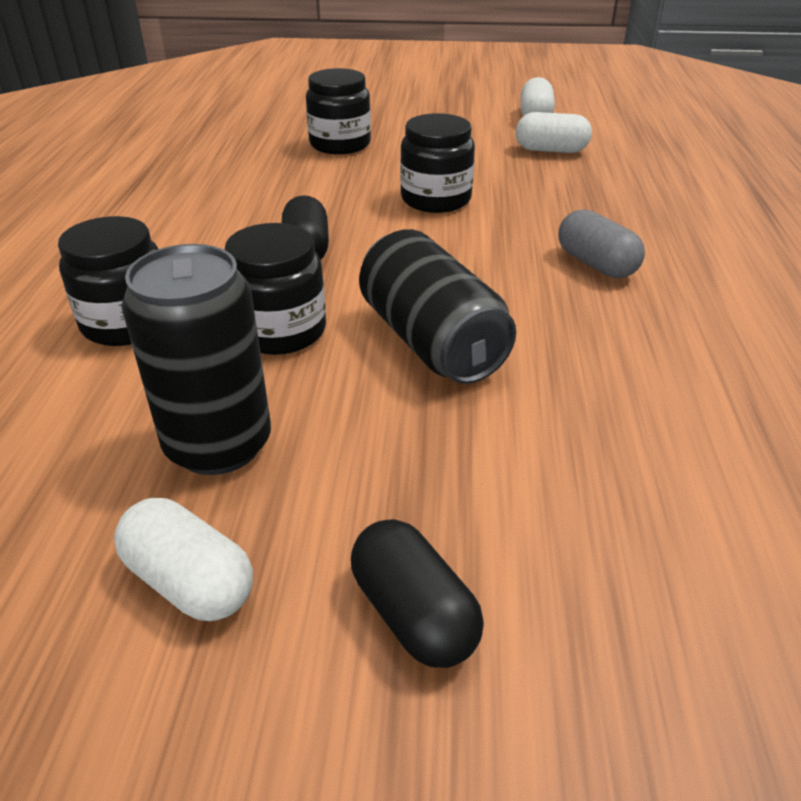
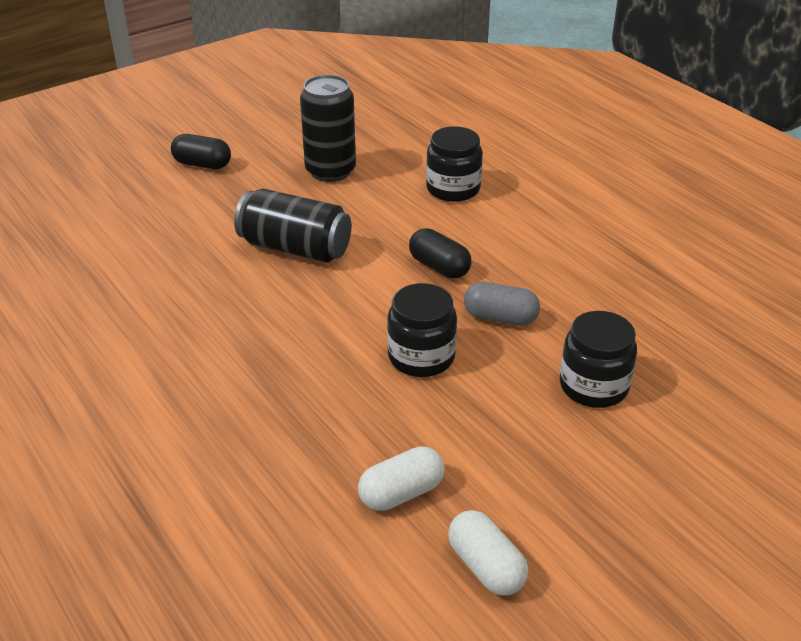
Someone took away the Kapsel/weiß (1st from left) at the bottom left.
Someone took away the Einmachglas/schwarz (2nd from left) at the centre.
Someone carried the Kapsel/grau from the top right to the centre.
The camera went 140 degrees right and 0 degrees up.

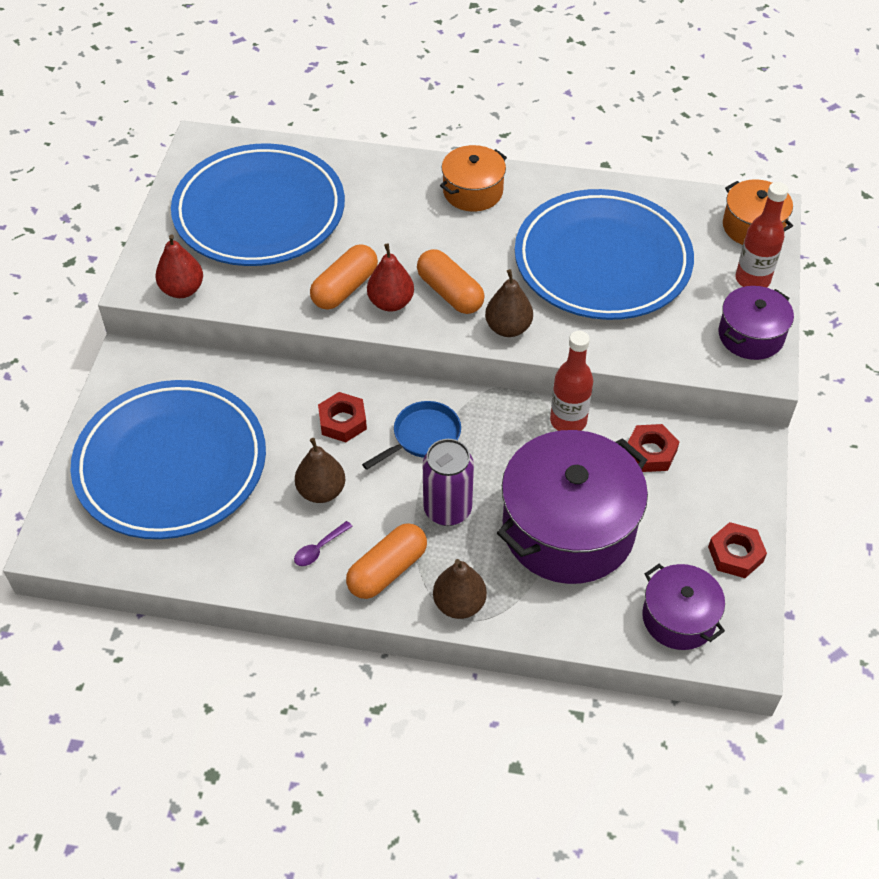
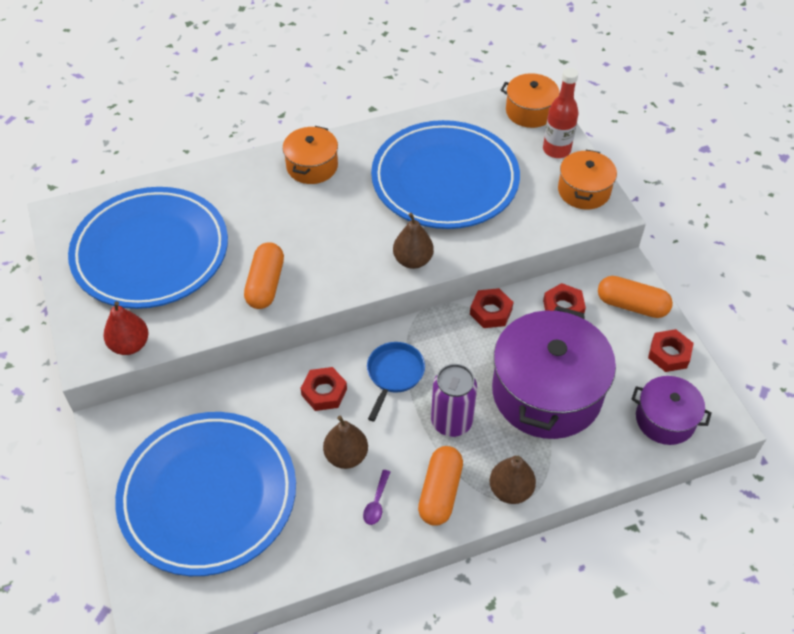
Someone took away the Birne/rot (2nd from left) at the top centre.
Someone carried the Kapsel/orange (3rd from left) from the top centre to the middle right.
Someone swapped the Flasche/rot (1st from left) at the centre for the Sechskantmutter/rot (2nd from left) at the centre.
Someone repainted the Kochtopf/lila (3rd from left) at the middle right, which became the Kochtopf/orange (3rd from left) at the top right.
The camera went 30 degrees left and 0 degrees up.

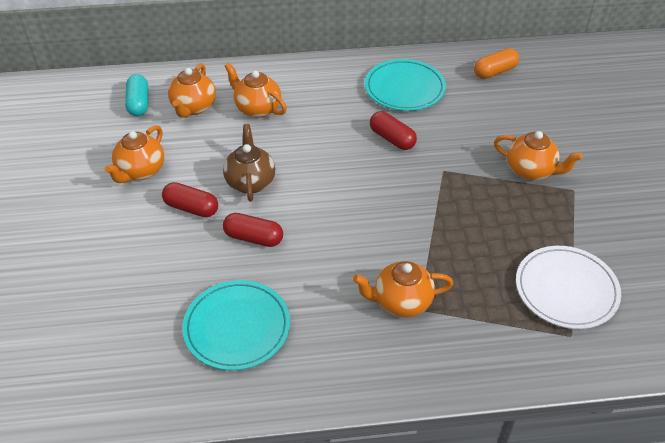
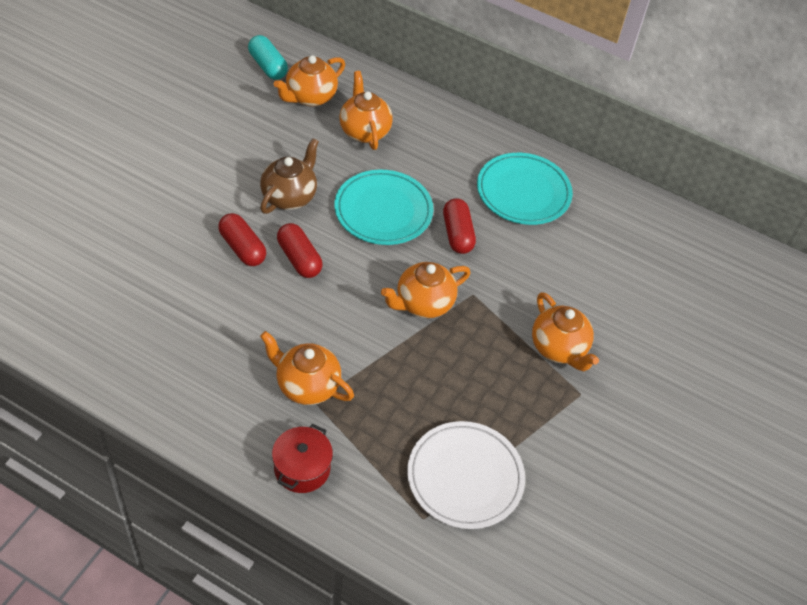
Someone carried the Teekanne/orange (1st from left in the first image) from the middle left to the centre.
Someone rotated the Kapsel/türkis at the top left by 60 degrees counterclockwise.
Someone carried the Kapsel/rot (1st from left in the first image) from the middle left to the centre.
Someone carried the Teller/türkis (1st from left) from the bottom centre to the centre.
Someone took away the Kapsel/orange at the top right.
Someone put down the Kochtopf/rot at the bottom centre.
The camera went 30 degrees right and 5 degrees up.

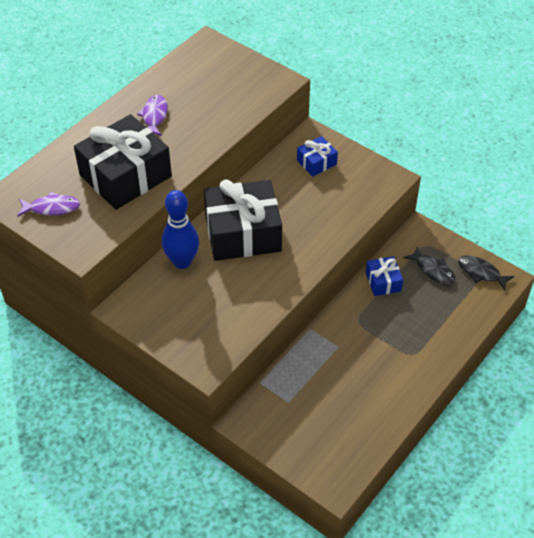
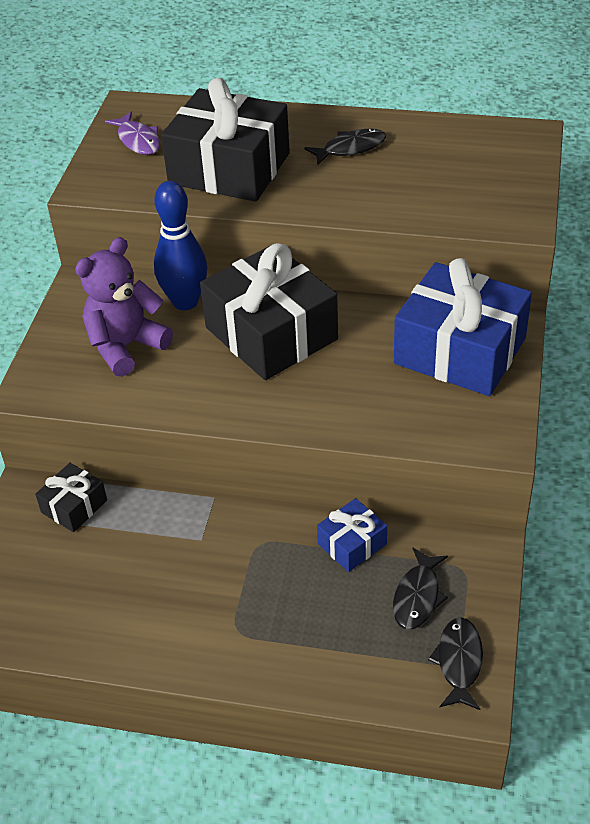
Someone repainted the Fisch/lila (2nd from left) at the top left, which became the Fisch/schwarz (1st from left) at the top centre.
Someone scaled the Geschenk/blau (1st from left in the first image) at the top centre by 2.10.
Someone put down the Geschenk/schwarz (1st from left) at the middle left.
Someone put down the Teddybär/lila at the middle left.
The camera went 65 degrees right and 5 degrees down.

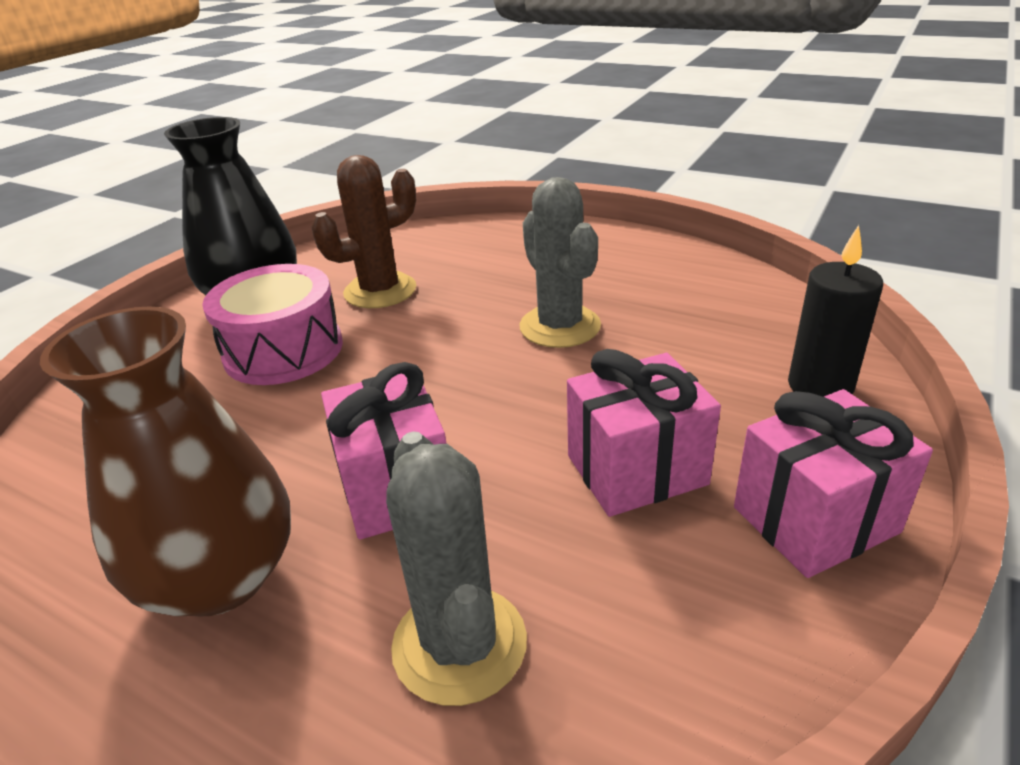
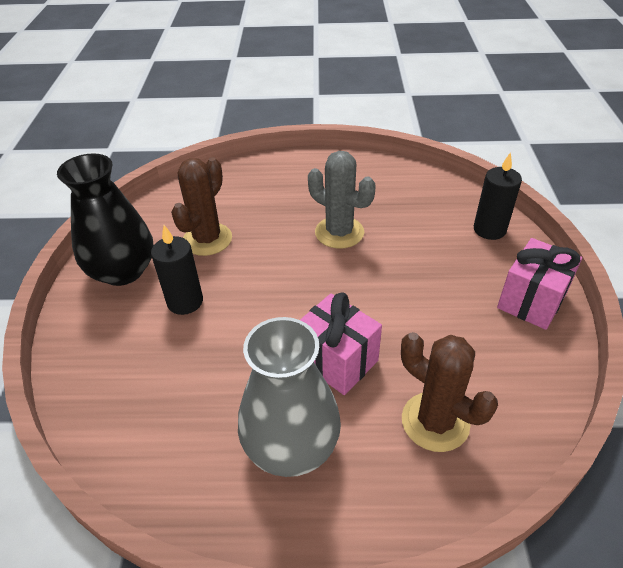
Someone repainted the Vase/braun at the middle left, which became the Vase/grau at the bottom centre.
Someone swapped the Trommel/rosa at the middle left for the Kerze/schwarz (1st from left) at the middle left.
Someone repainted the Kaktus/grau (1st from left) at the bottom centre, which became the Kaktus/braun (2nd from left) at the bottom right.
Someone took away the Geschenk/rosa (2nd from left) at the centre.
The camera went 30 degrees left and 10 degrees up.

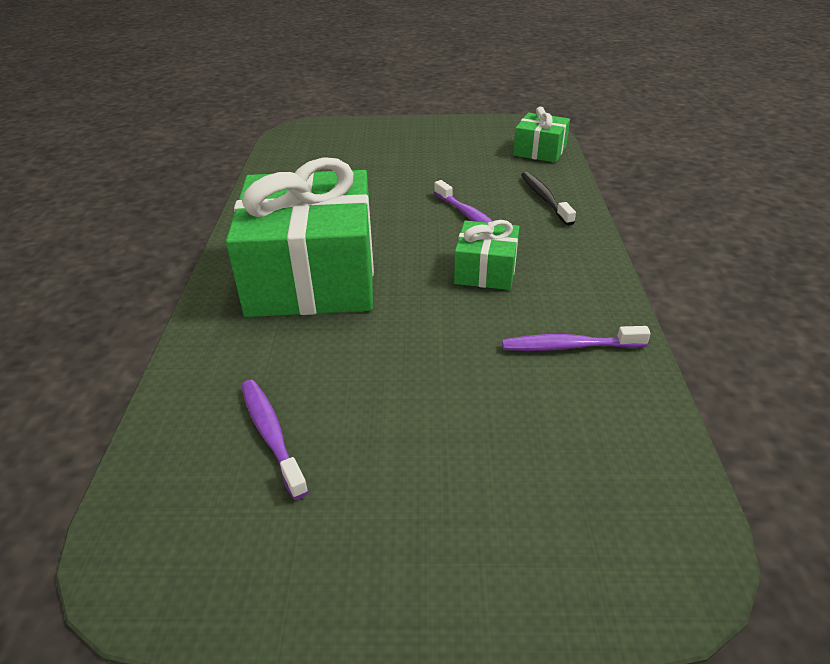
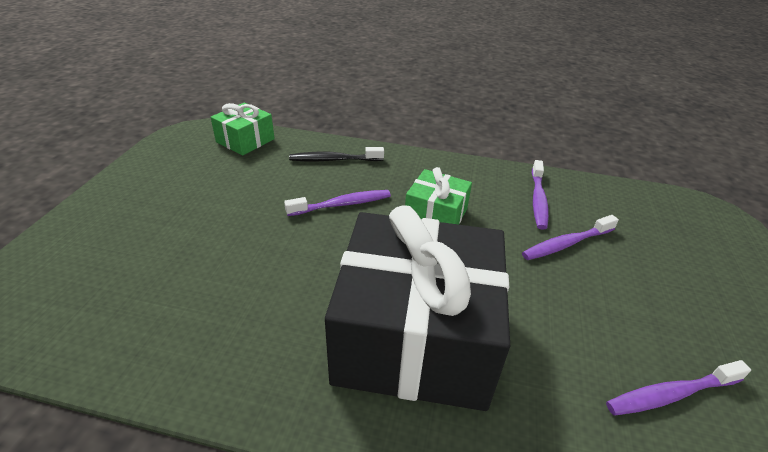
Someone repainted the Geschenk/grün (1st from left) at the centre, which became the Geschenk/schwarz at the bottom centre.
Someone put down the Zahnbürste/lila (3rd from left) at the middle right.
The camera went 80 degrees left and 0 degrees up.

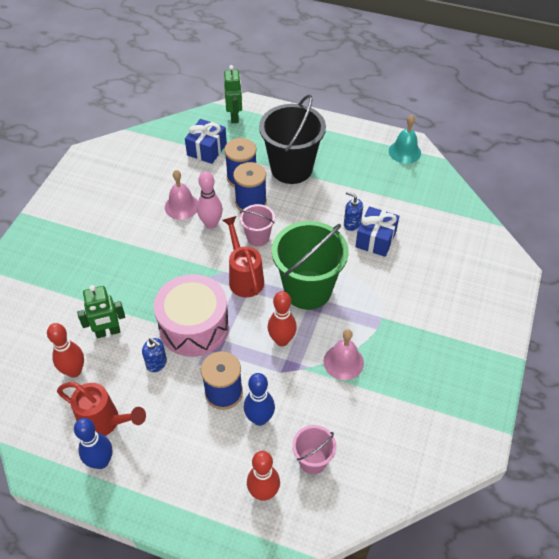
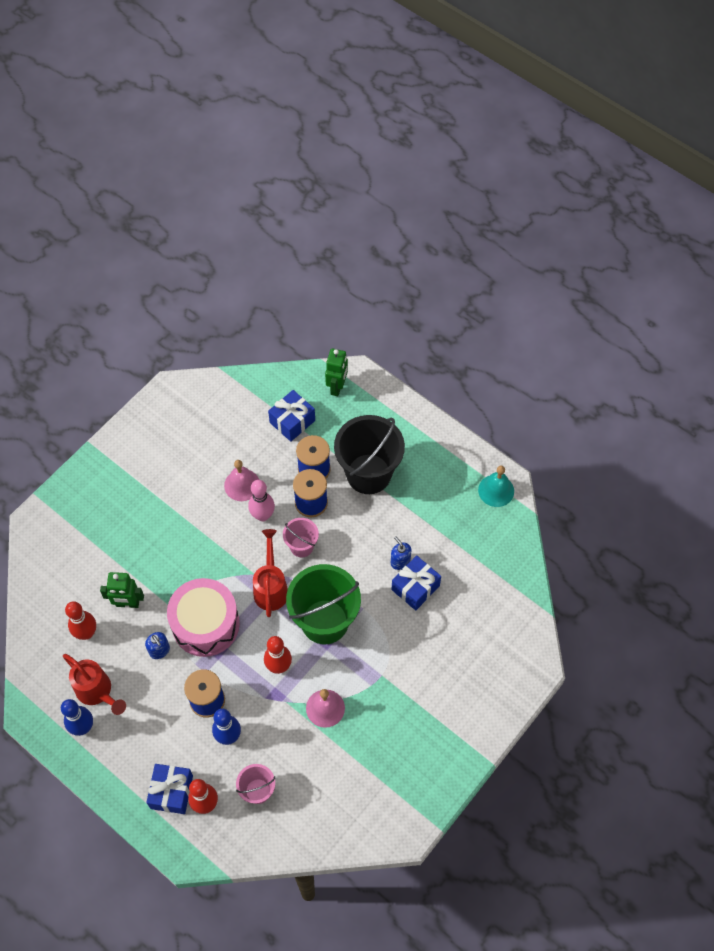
Someone put down the Geschenk/blau (1st from left) at the bottom left.
The camera went 20 degrees right and 10 degrees up.

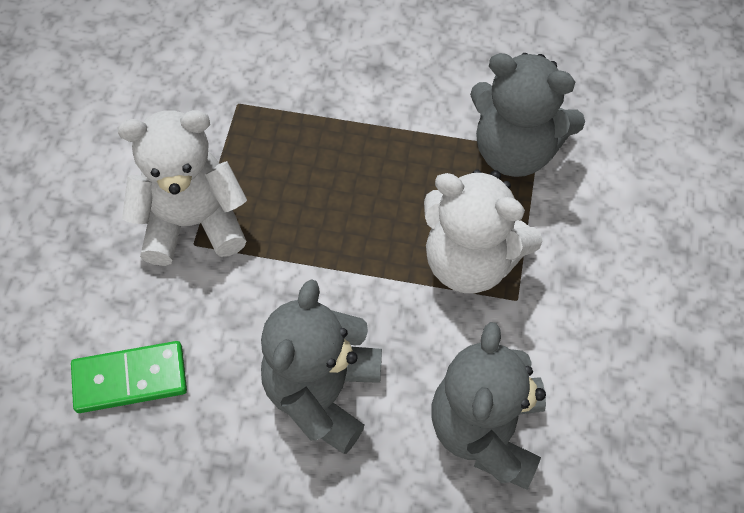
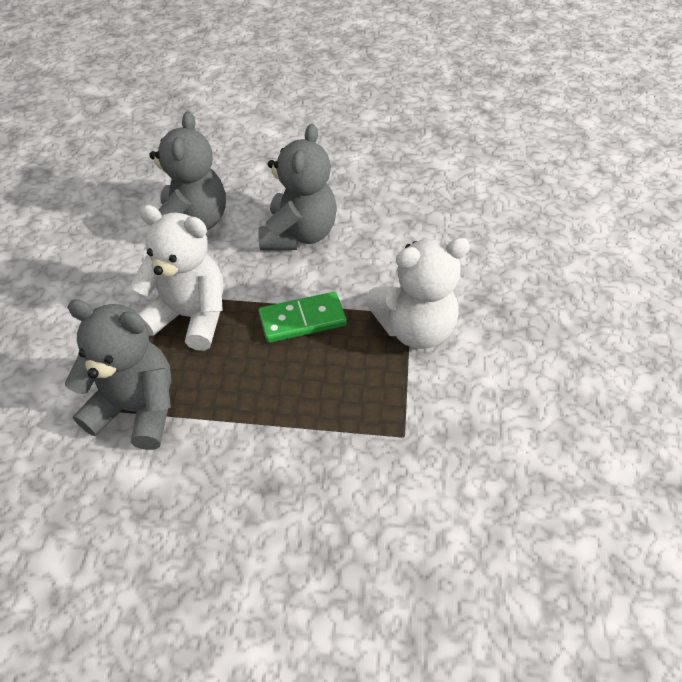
Someone carried the Dominostein/grün from the bottom left to the centre.
The camera went 175 degrees right and 10 degrees down.

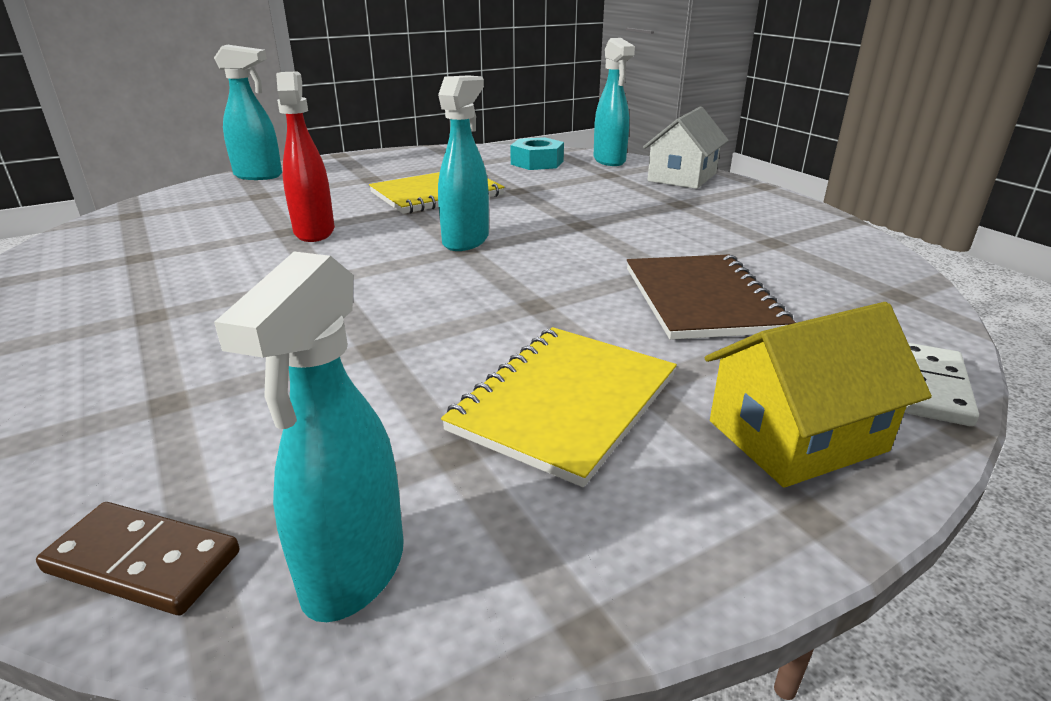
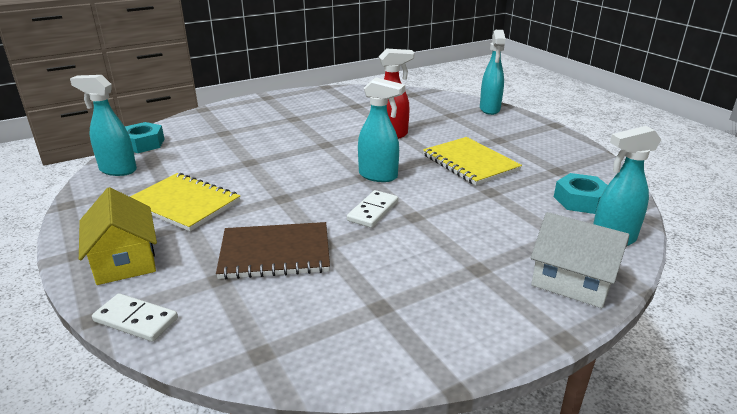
Someone swapped the Dominostein/braun at the bottom left for the Sechskantmutter/türkis (1st from left) at the top left.
Someone put down the Dominostein/weiß (2nd from left) at the centre.
The camera went 90 degrees right and 0 degrees up.

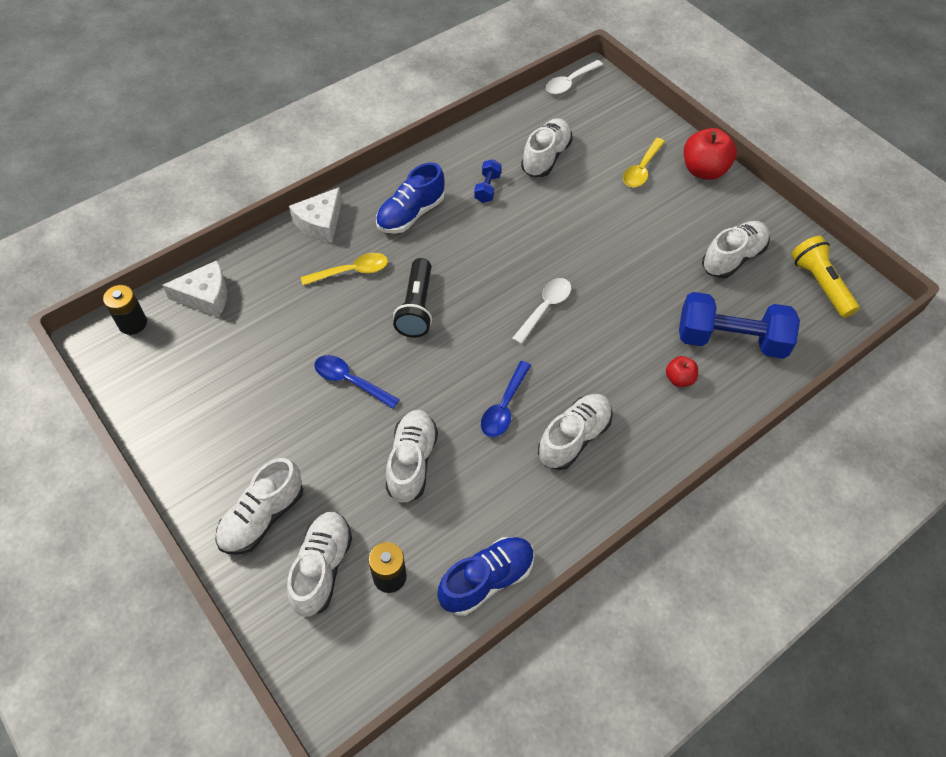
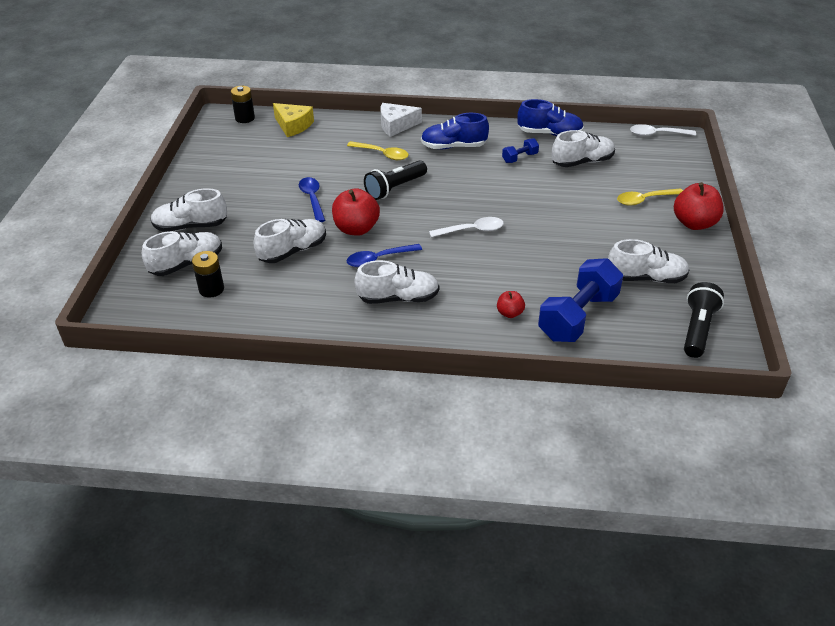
Someone repainted the Käse/weiß (1st from left) at the middle left, which became the Käse/gelb at the top centre.
Someone carried the Schuh/blau (2nd from left) from the bottom centre to the top centre.
Someone rotated the Hantel/blau (2nd from left) at the middle right by 75 degrees clockwise.
Someone repainted the Taschenlampe/gelb at the middle right, which became the Taschenlampe/schwarz (2nd from left) at the middle right.
Someone put down the Apfel/rot (1st from left) at the centre.
The camera went 45 degrees right and 15 degrees down.

